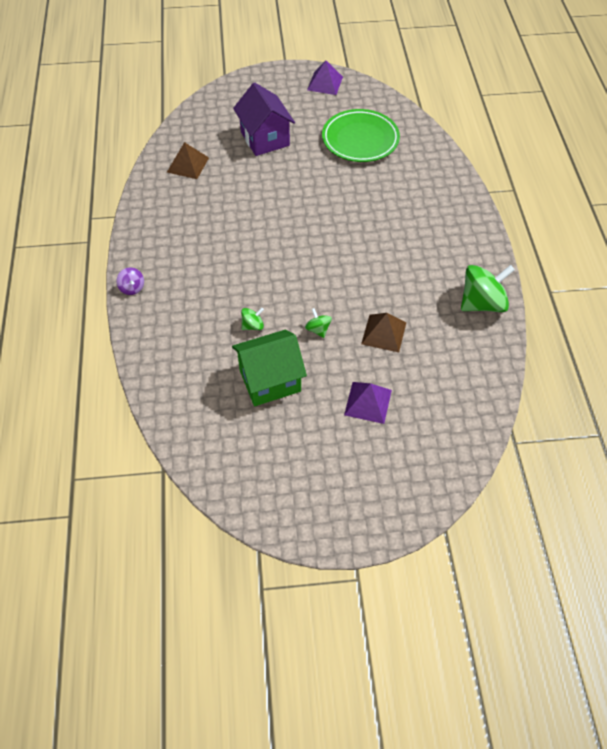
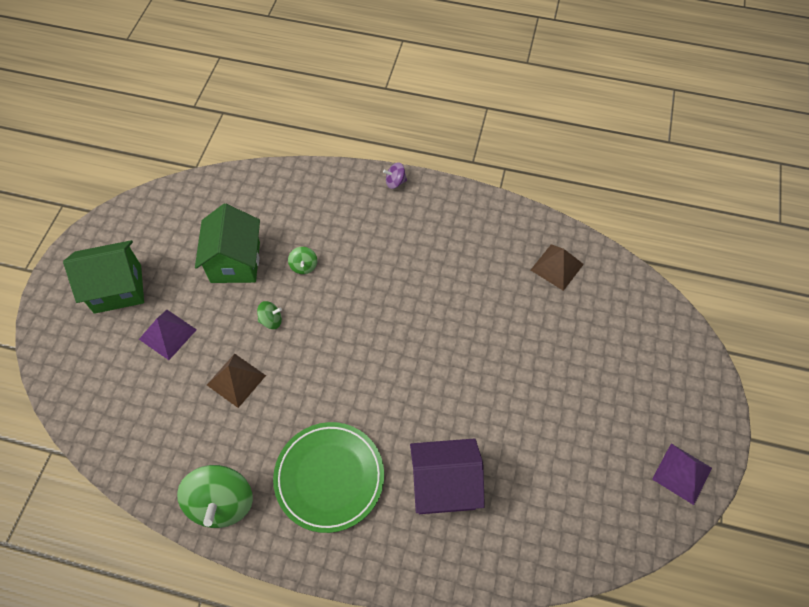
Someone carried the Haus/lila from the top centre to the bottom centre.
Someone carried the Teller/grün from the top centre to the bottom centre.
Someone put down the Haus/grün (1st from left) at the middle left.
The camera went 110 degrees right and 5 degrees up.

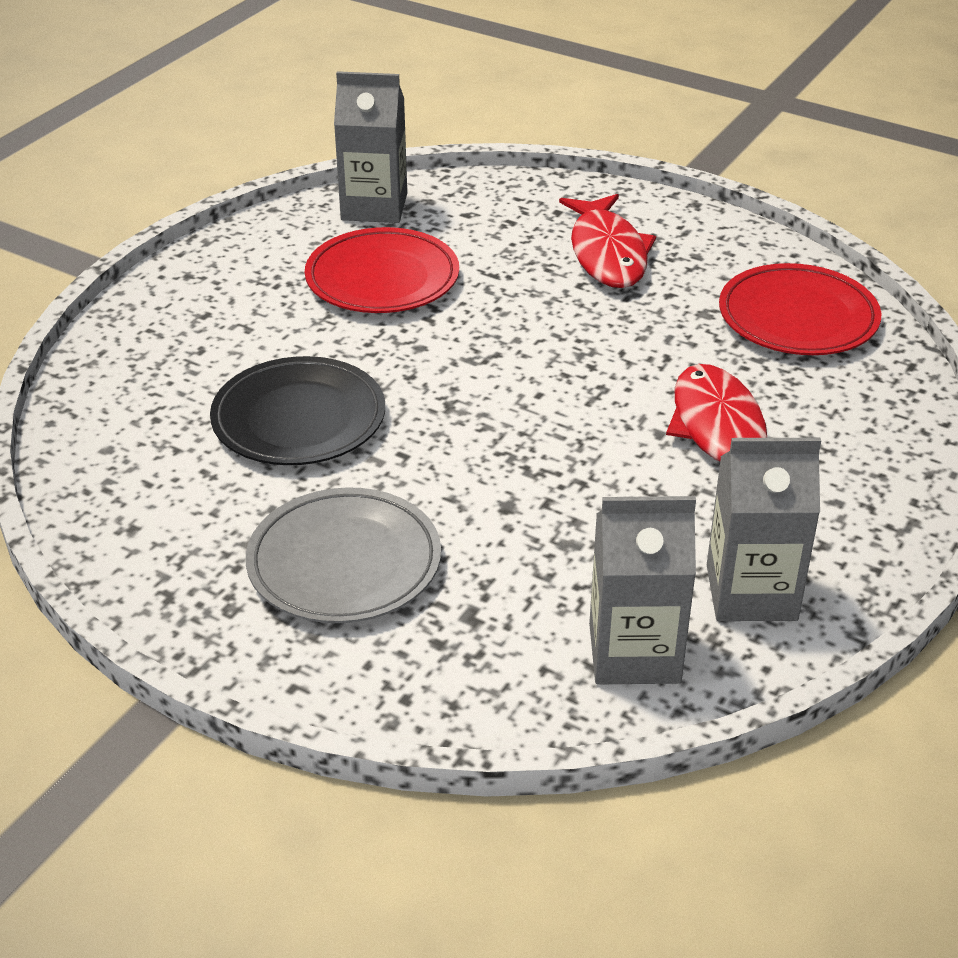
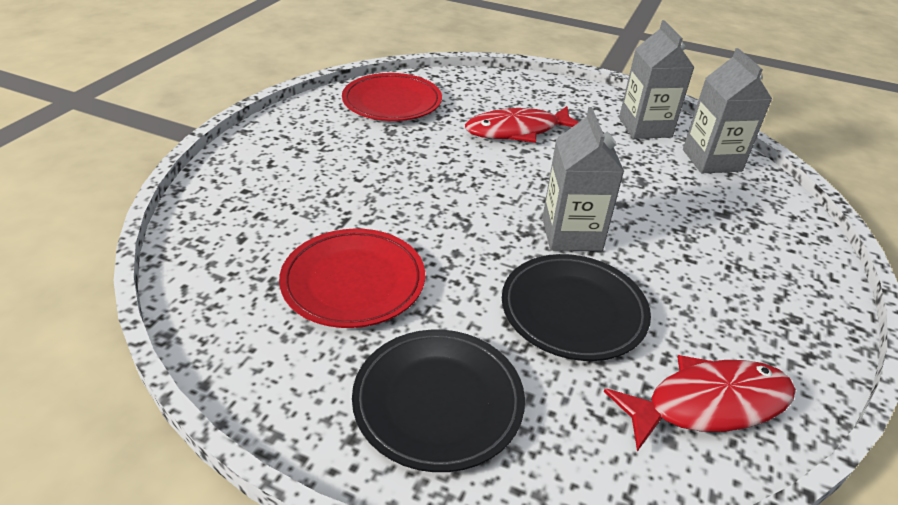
Someone took away the Teller/grau at the centre.
Someone carried the Getränkekarton/grau (1st from left) from the top centre to the centre.
Someone carried the Fisch/rot (1st from left in the first image) from the top centre to the bottom right.
Someone put down the Teller/schwarz (1st from left) at the bottom centre.
The camera went 100 degrees left and 0 degrees up.

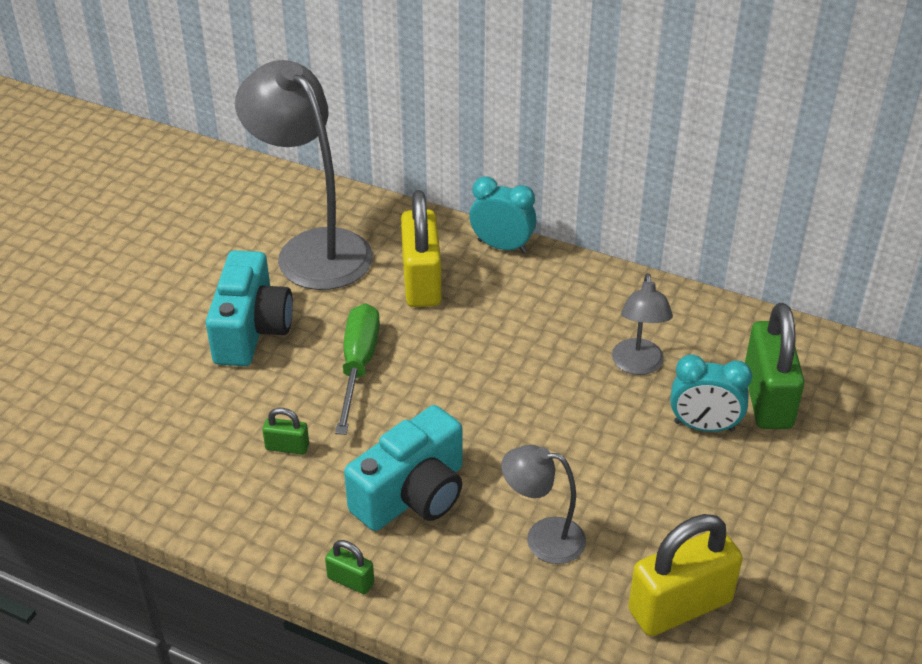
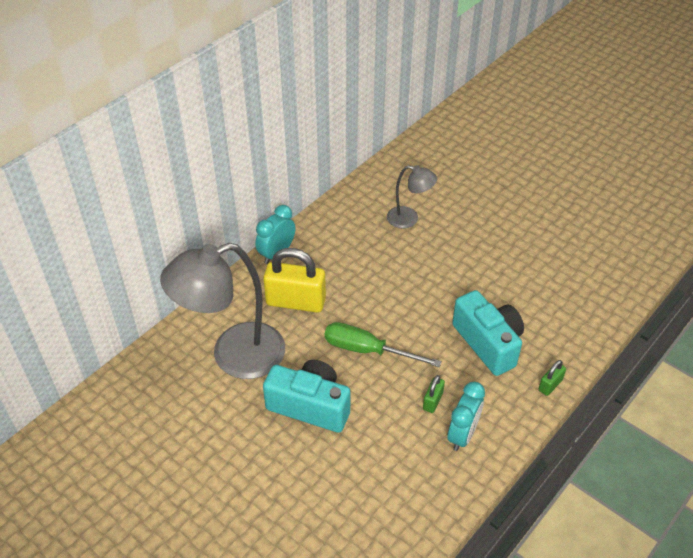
Someone took away the Lampe/grau (2nd from left) at the bottom centre.
Someone took away the Vorhängeschloss/gelb (2nd from left) at the bottom right.
Someone carried the Wecker/türkis (2nd from left) from the middle right to the bottom right.
Someone took away the Vorhängeschloss/grün (3rd from left) at the middle right.
The camera went 75 degrees left and 5 degrees up.

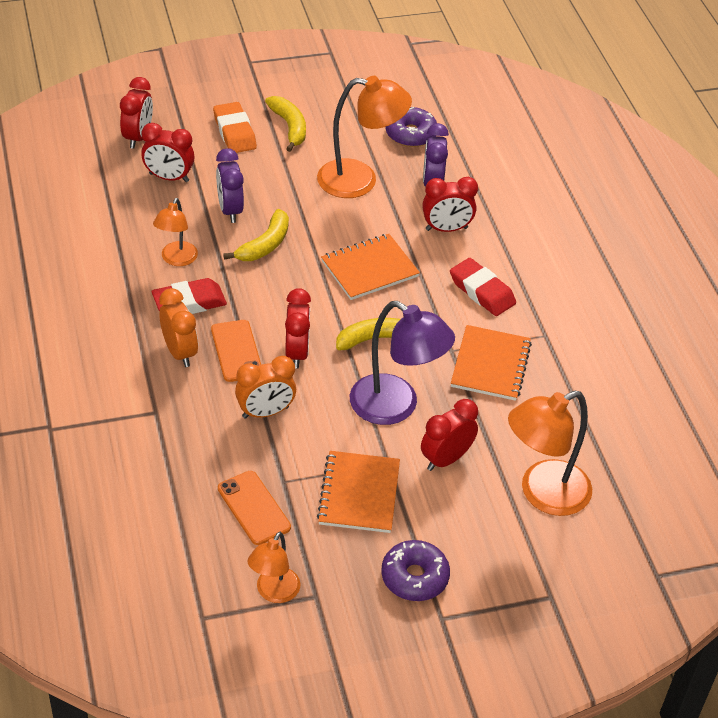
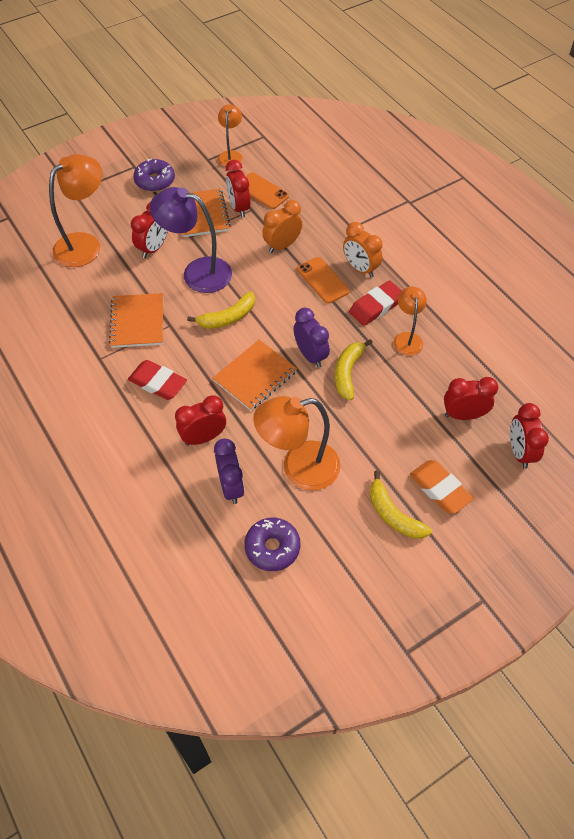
Someone carried the Wecker/lila (1st from left in the first image) from the top left to the centre.
Someone carried the Wecker/rot (3rd from left) from the centre to the top centre.
The camera went 165 degrees right and 10 degrees up.

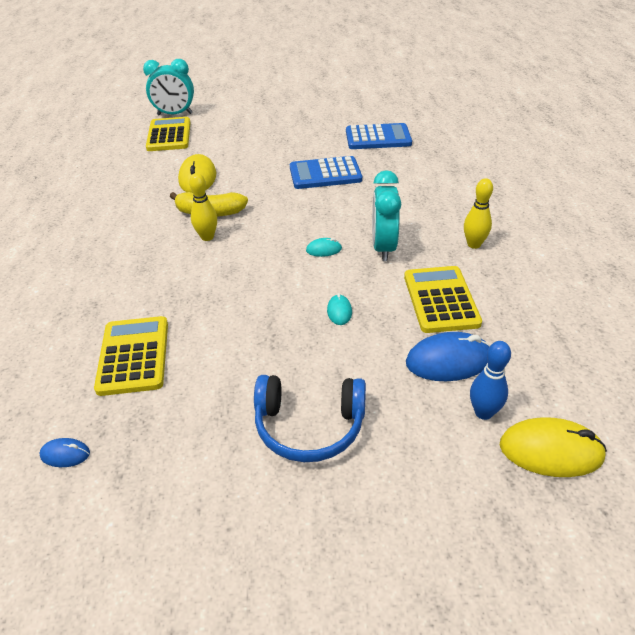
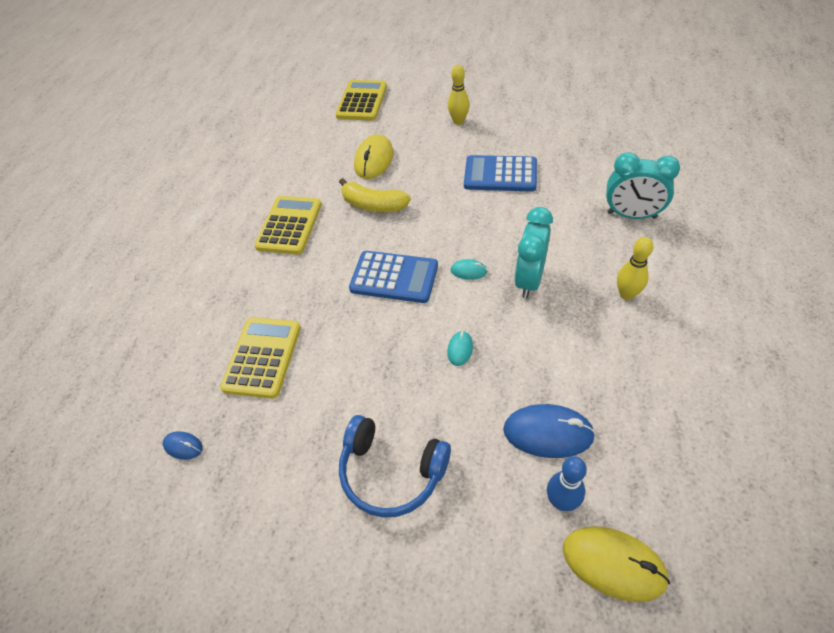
Someone carried the Wecker/türkis (1st from left in the first image) from the top left to the top right.
Someone carried the Bowlingkegel/gelb (1st from left) from the top left to the top centre.
Someone carried the Taschenrechner/blau (2nd from left in the first image) from the top centre to the centre.
Someone carried the Taschenrechner/gelb (3rd from left in the first image) from the middle right to the centre.
The camera went 20 degrees right and 10 degrees up.

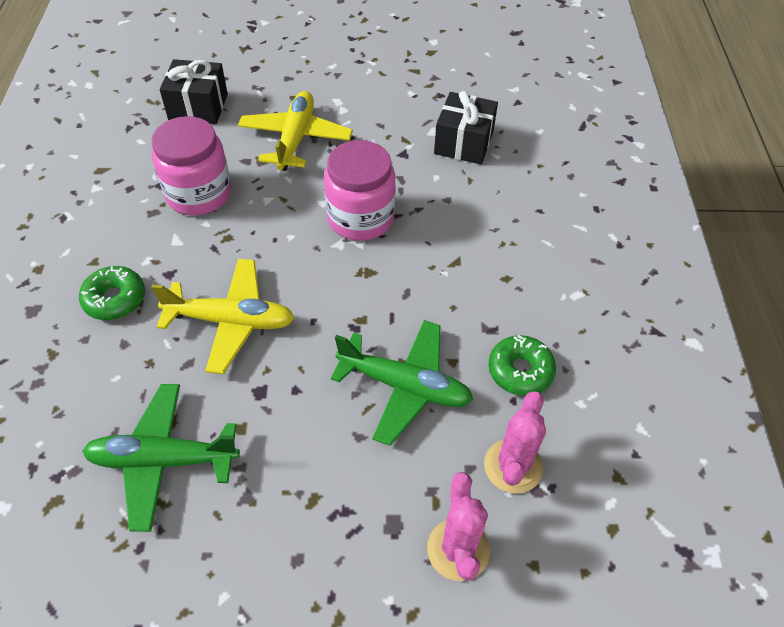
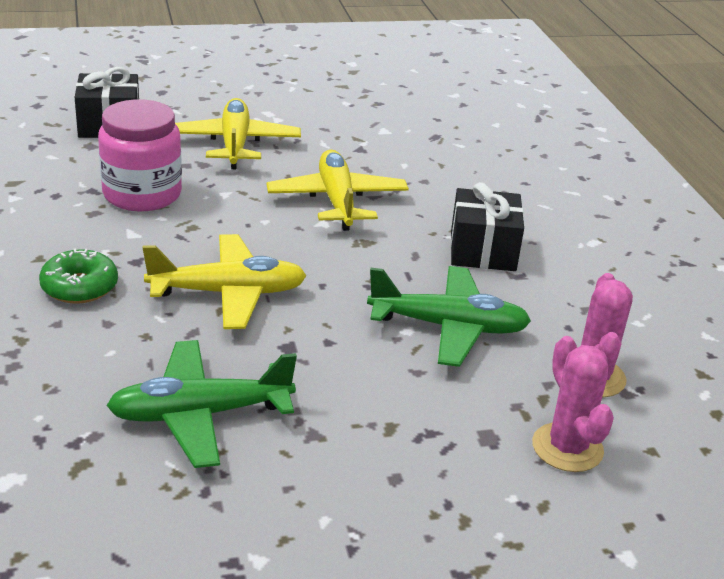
Someone swapped the Einmachglas/rosa (2nd from left) at the top centre for the Flugzeug/gelb (3rd from left) at the top centre.
Someone carried the Geschenk/schwarz (2nd from left) from the top centre to the middle right.
Someone took away the Donut/grün (2nd from left) at the centre.
The camera went 15 degrees left and 20 degrees down.

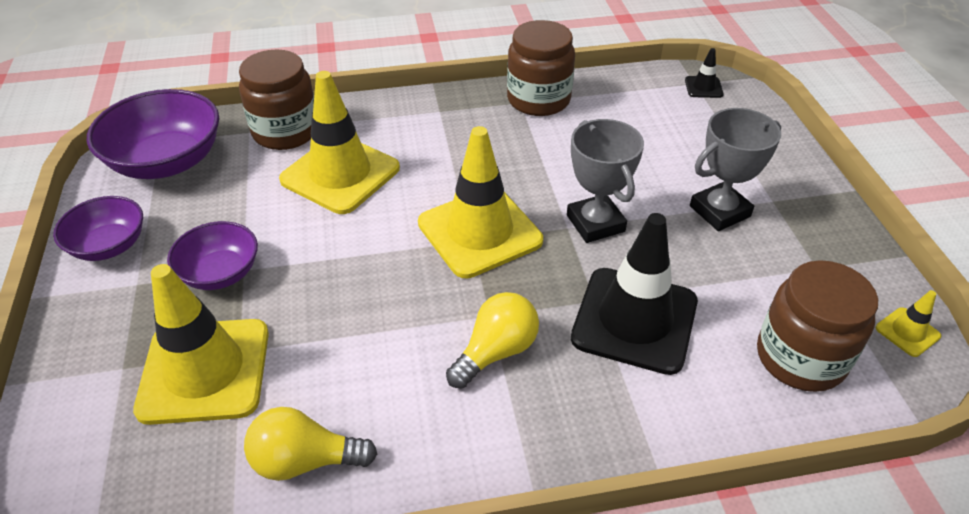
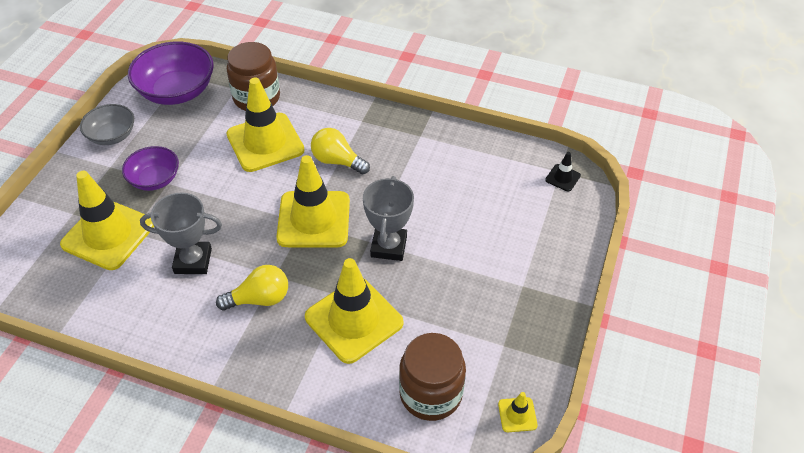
Someone repainted the Schüssel/lila (1st from left) at the middle left, which became the Schüssel/grau at the top left.
Someone carried the Glühbirne/gelb (1st from left in the first image) from the bottom left to the centre.
Someone took away the Einmachglas/braun (2nd from left) at the top centre.
Someone repainted the Leitkegel/schwarz (1st from left) at the centre, which became the Leitkegel/gelb (4th from left) at the bottom centre.
Someone carried the Pokal/grau (2nd from left in the first image) from the top right to the middle left.
The camera went 30 degrees right and 5 degrees up.

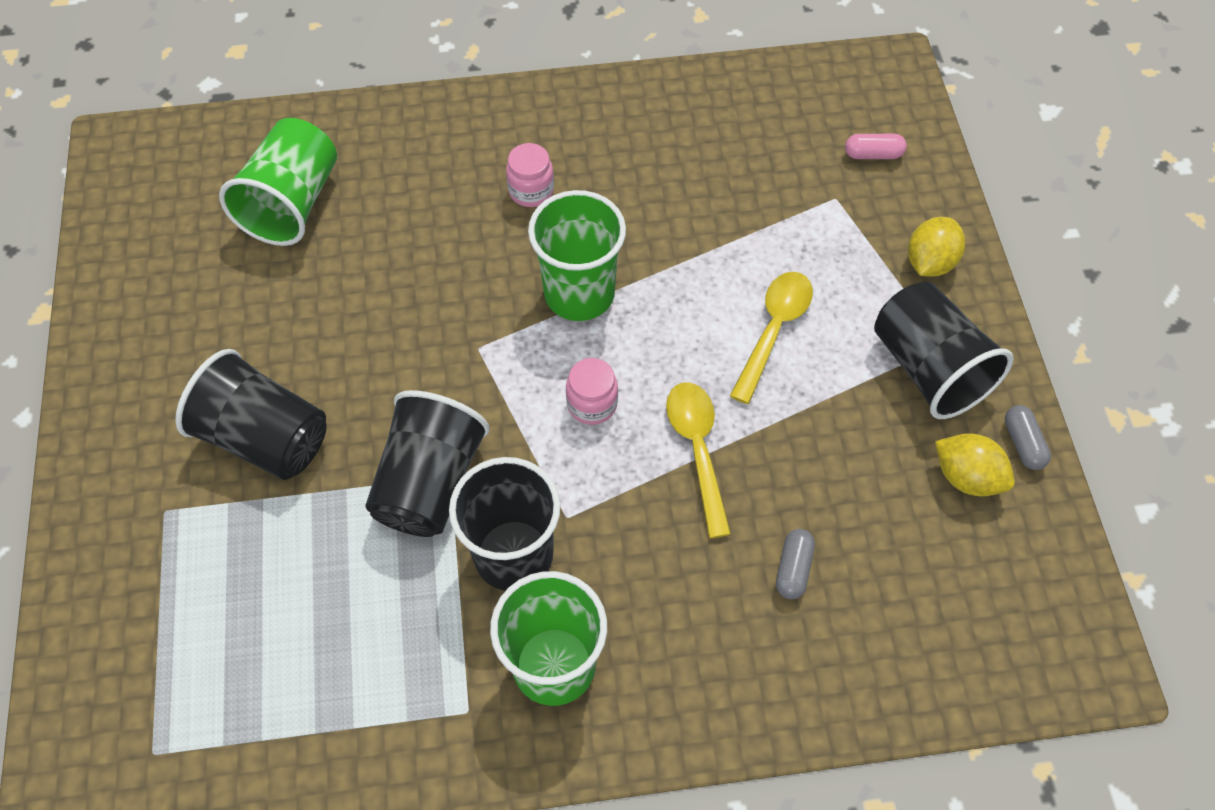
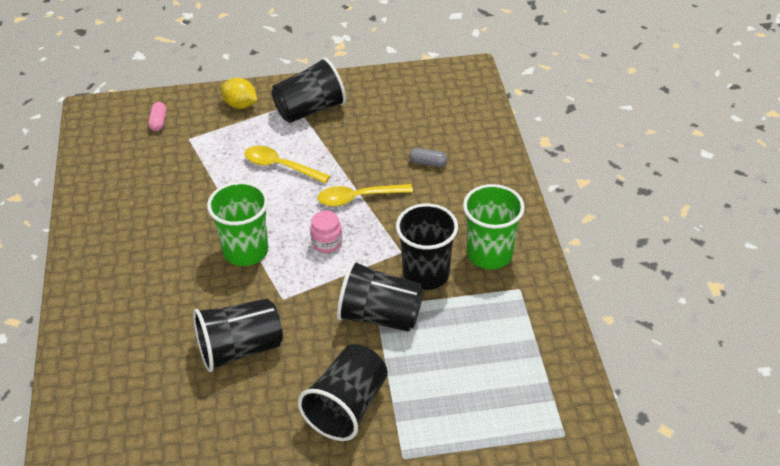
Someone took away the Becher/grün (1st from left) at the top left.
Someone took away the Einmachglas/rosa (1st from left) at the top centre.
Someone took away the Zitrone/gelb (2nd from left) at the middle right.
Someone took away the Kapsel/grau (2nd from left) at the middle right.
Someone put down the Becher/schwarz (1st from left) at the bottom left.
The camera went 90 degrees left and 15 degrees down.

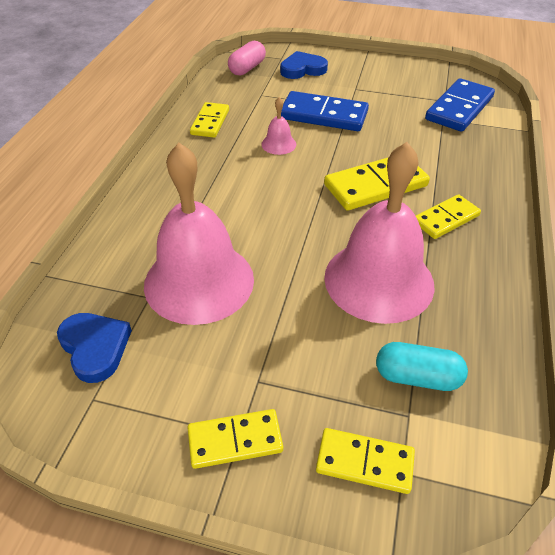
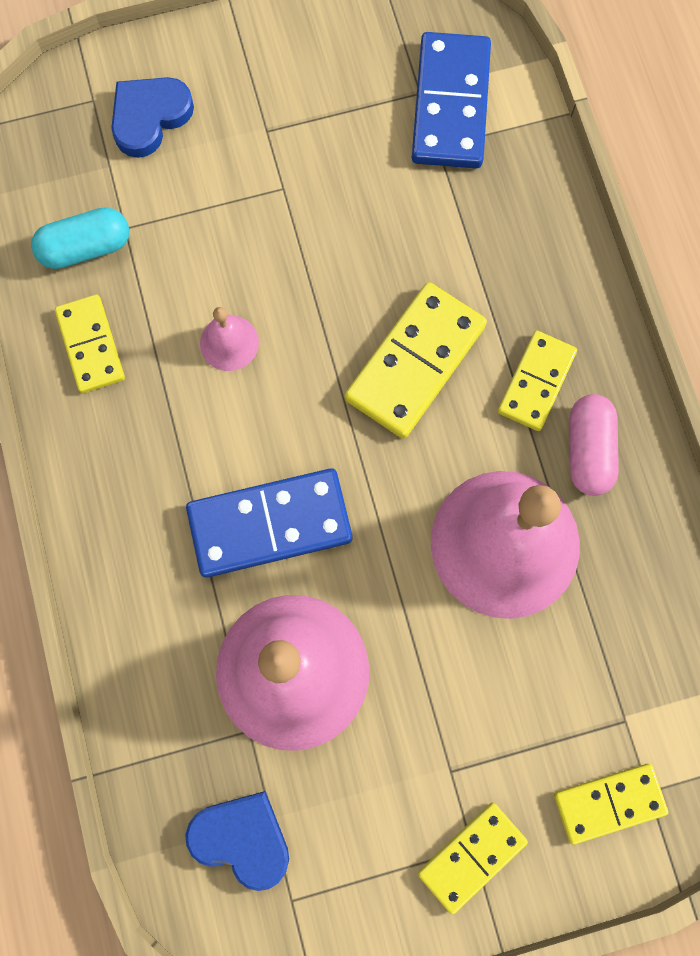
Someone carried the Kapsel/rosa from the top centre to the middle right.
Someone carried the Dominostein/blau (1st from left) from the top centre to the centre.
Someone carried the Kapsel/türkis from the middle right to the top left.
The camera went 30 degrees left and 30 degrees up.

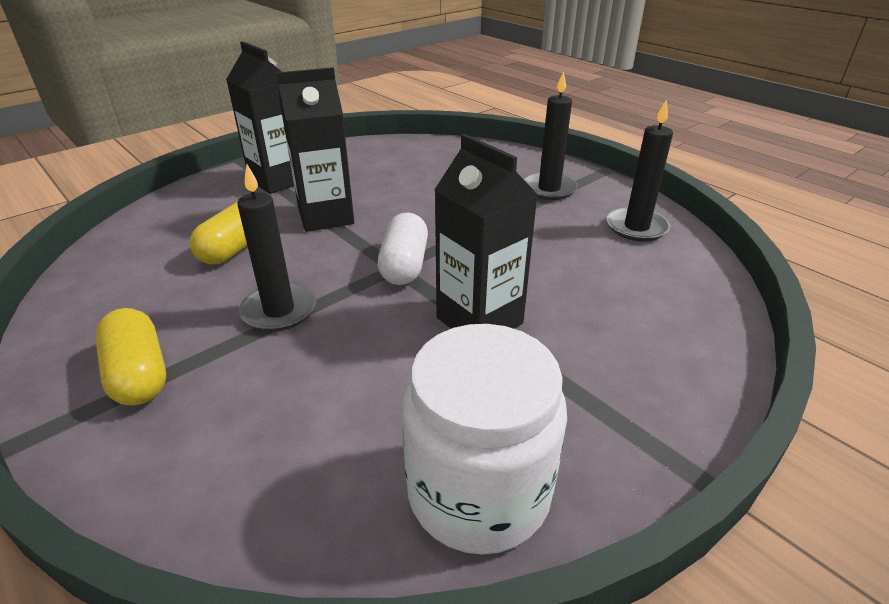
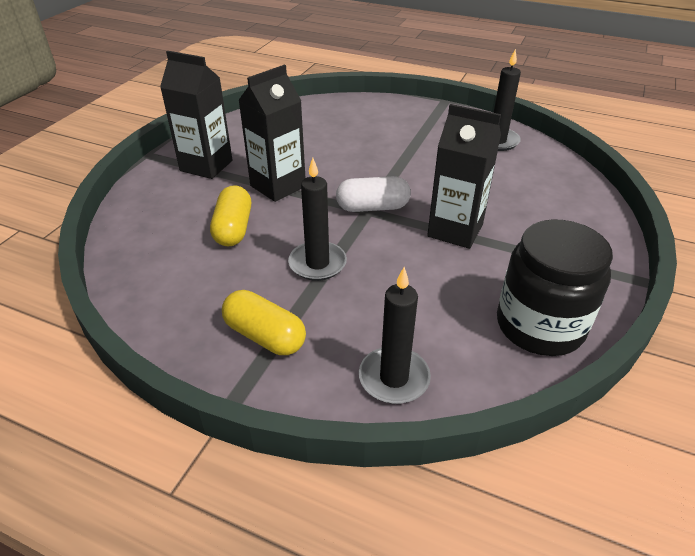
Someone rotated the Kapsel/weiß at the centre by 75 degrees counterclockwise.
Someone repainted the Einmachglas/weiß at the bottom centre, which became the Einmachglas/schwarz at the middle right.
Someone carried the Kerze/schwarz (2nd from left) from the top centre to the centre.
The camera went 25 degrees left and 5 degrees up.

